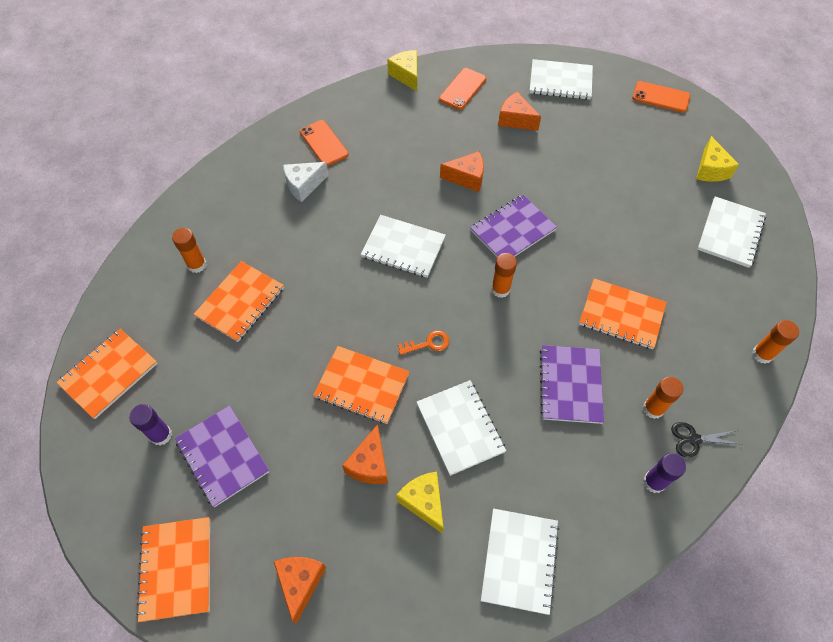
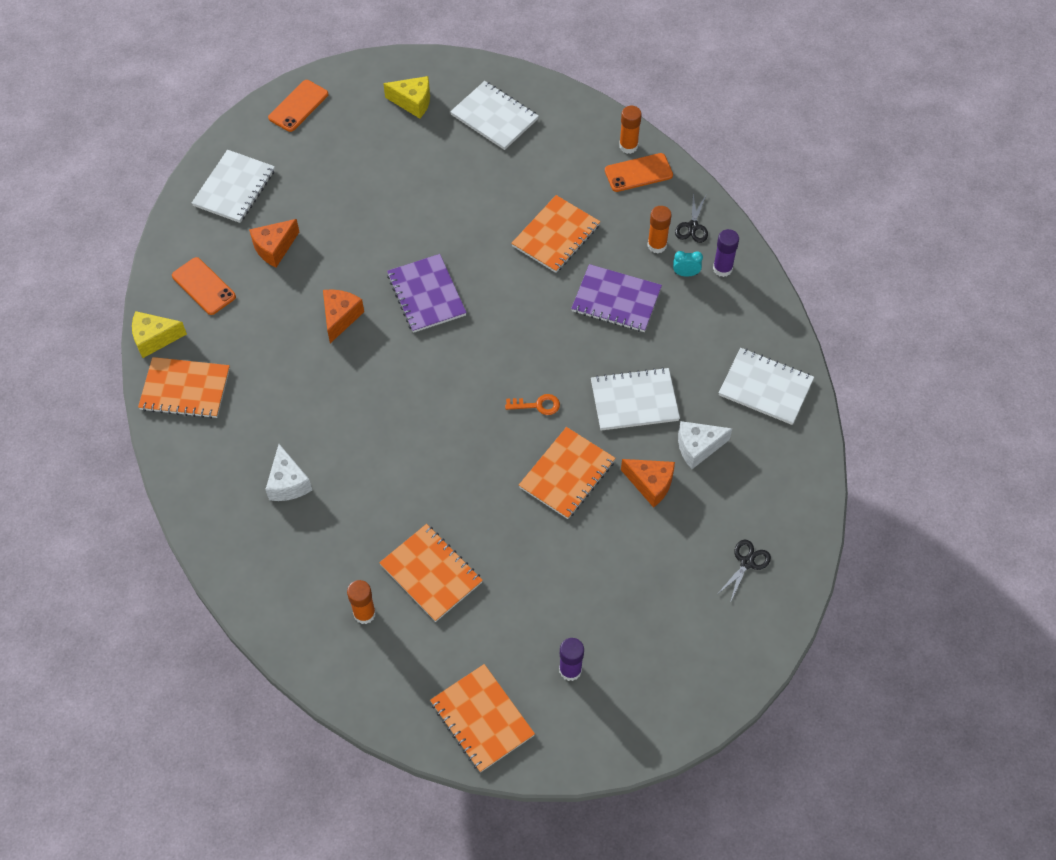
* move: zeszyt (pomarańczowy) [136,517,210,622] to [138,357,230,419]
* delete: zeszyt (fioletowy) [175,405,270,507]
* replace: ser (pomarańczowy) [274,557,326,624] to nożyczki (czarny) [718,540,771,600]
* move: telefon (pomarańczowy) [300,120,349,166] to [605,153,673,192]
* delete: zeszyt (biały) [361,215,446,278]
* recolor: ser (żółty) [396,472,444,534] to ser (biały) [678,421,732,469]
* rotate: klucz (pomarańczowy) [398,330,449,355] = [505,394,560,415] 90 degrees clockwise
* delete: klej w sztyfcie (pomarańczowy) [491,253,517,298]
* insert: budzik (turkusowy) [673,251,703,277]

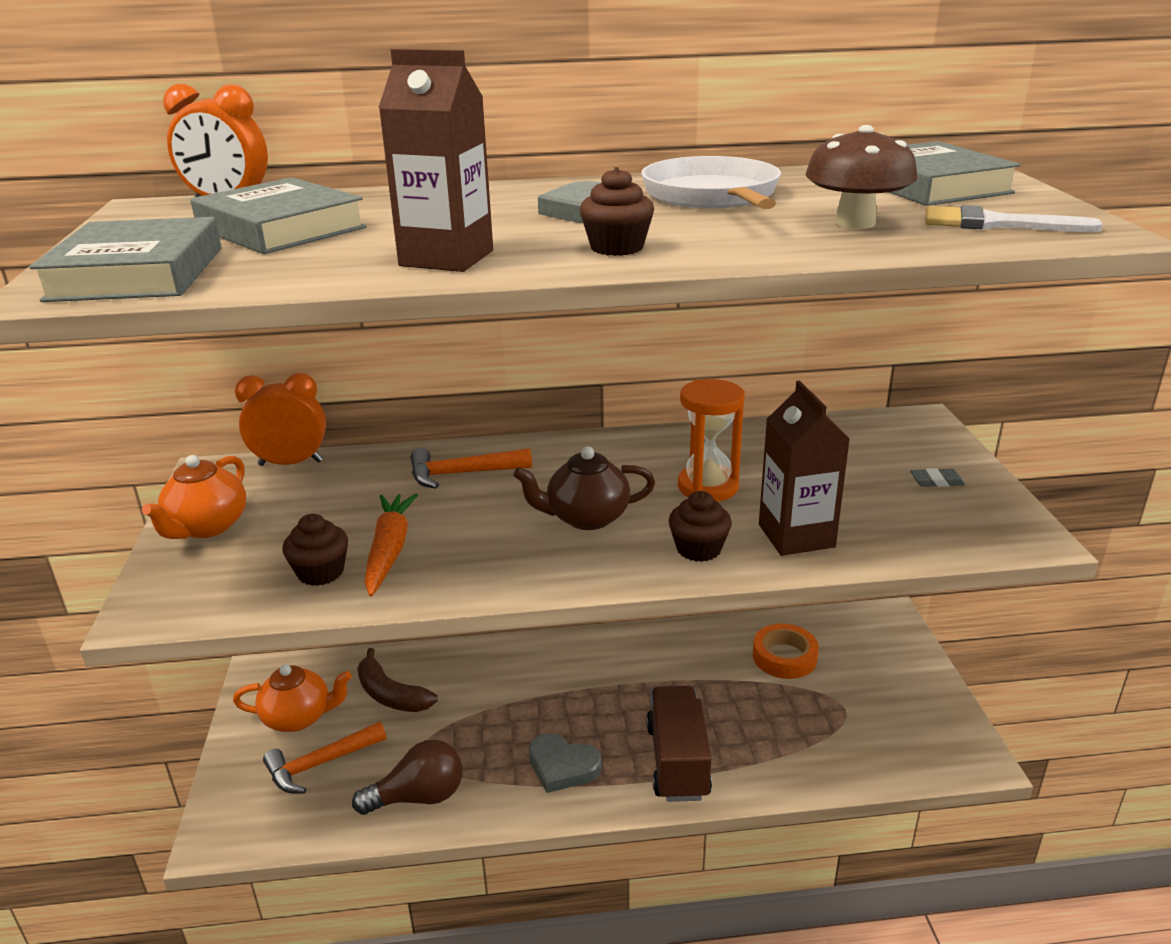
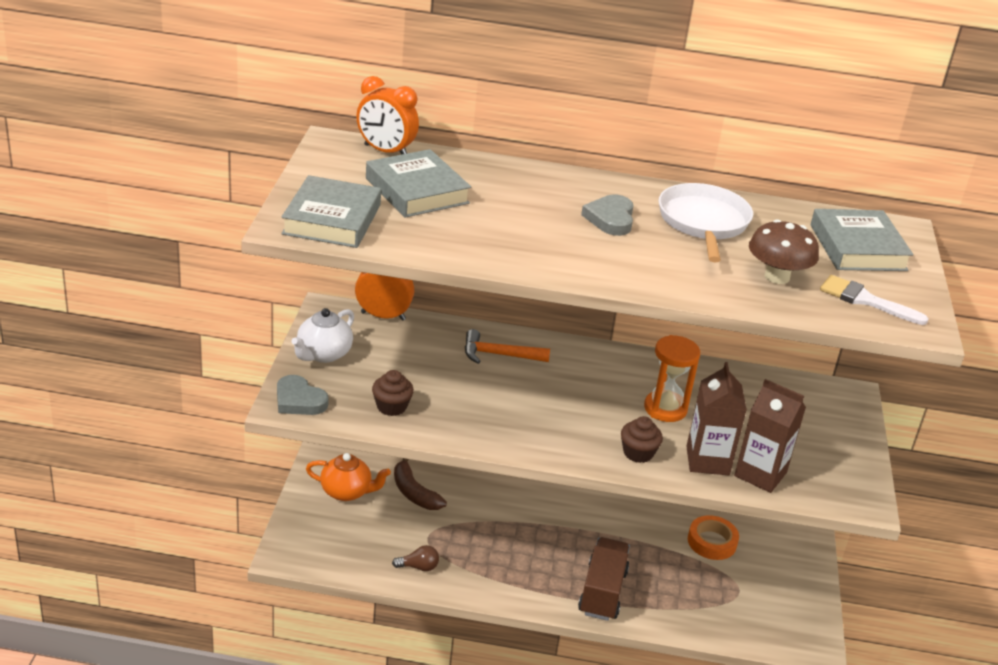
* recolor: imbryk (pomarańczowy) [142,455,246,539] to imbryk (biały) [291,308,354,363]
* delete: młotek (pomarańczowy) [263,722,386,794]
* resize: żarówka (brązowy) [352,740,463,815] = [392,545,439,571] x0.60
* delete: marchewka (pomarańczowy) [364,494,418,597]
* move: karton mleka (brązowy) [379,49,493,272] to [734,379,806,493]
* delete: imbryk (brązowy) [513,446,655,530]
* move: serce (szary) [529,733,602,793] to [277,375,329,415]
* delete: muffinka (brązowy) [580,167,654,256]
* delete: gumka do mazania (szary) [910,468,965,487]

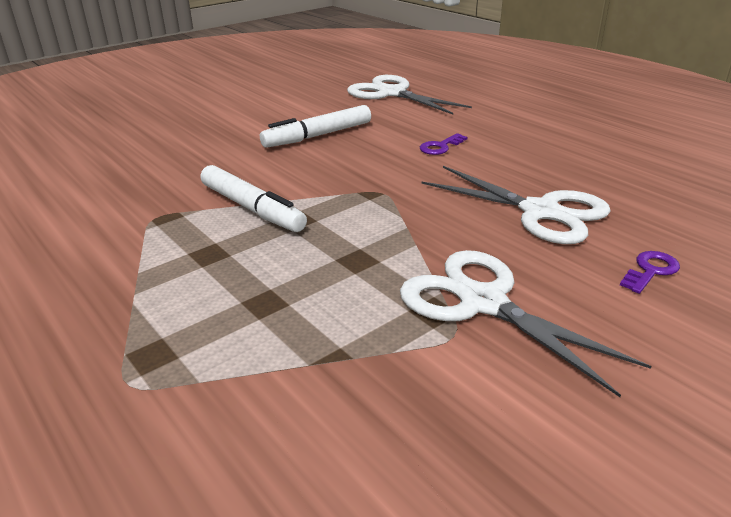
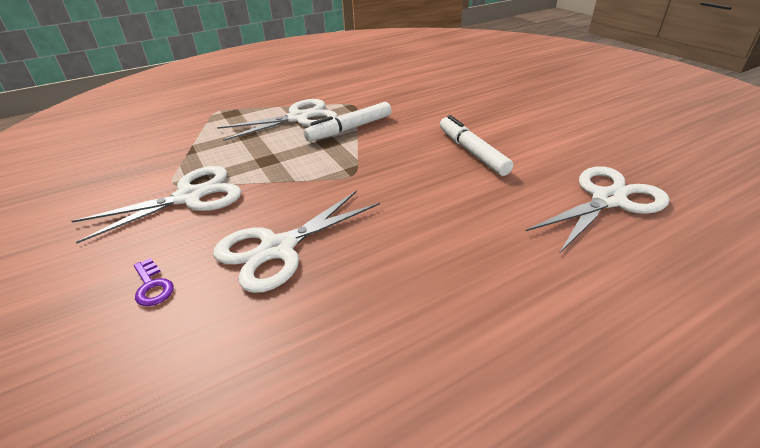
* delete: klucz (fioletowy) [420,133,468,155]
* insert: nożyczki (biały) [217,99,338,141]

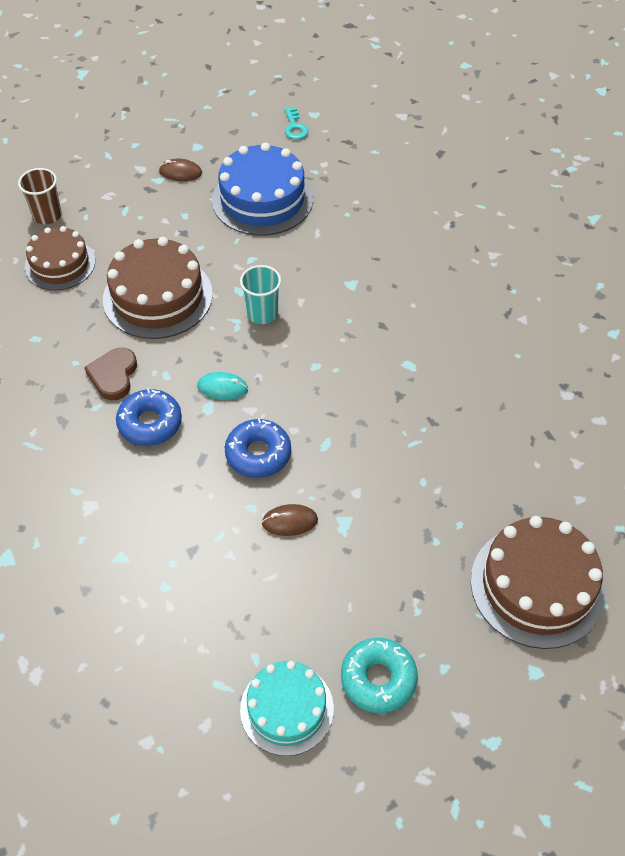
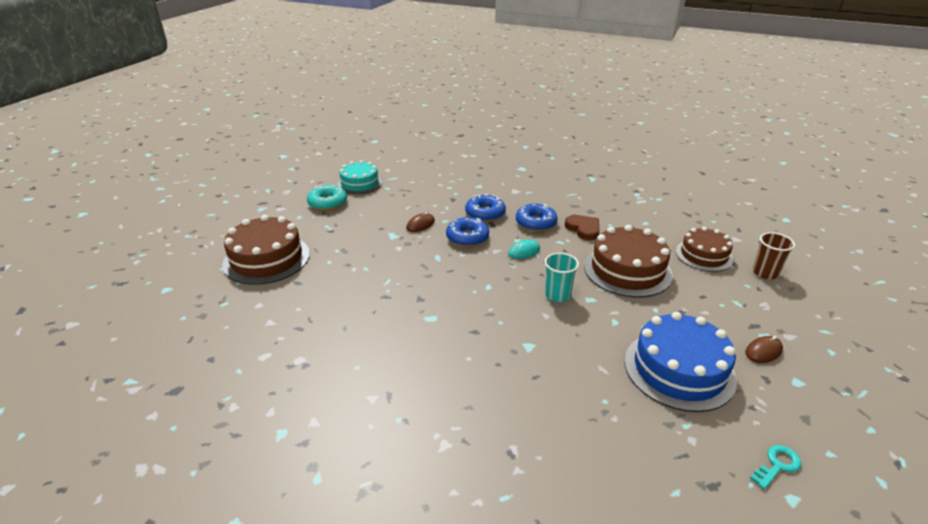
* rotate: klucz (turkusowy) [285,107,309,140] = [750,445,801,489] 105 degrees clockwise
* insert: donut (niebieski) [465,194,506,222]

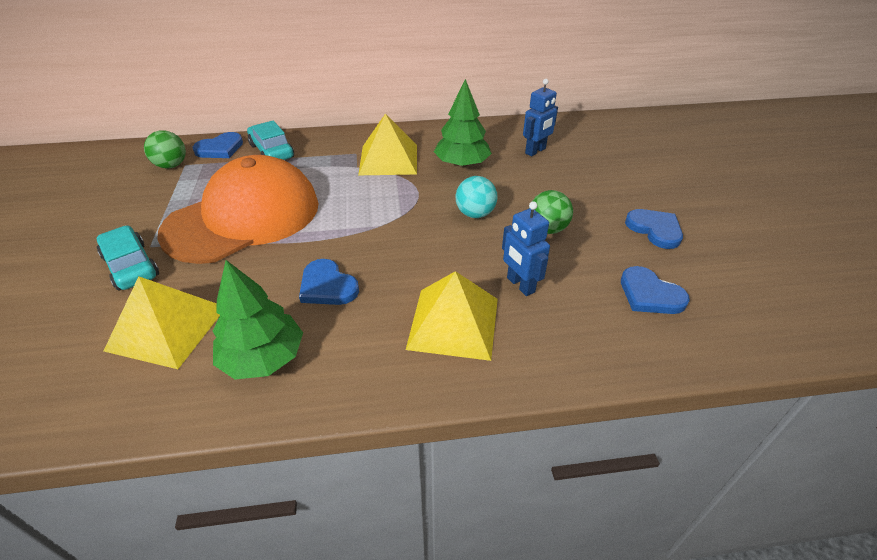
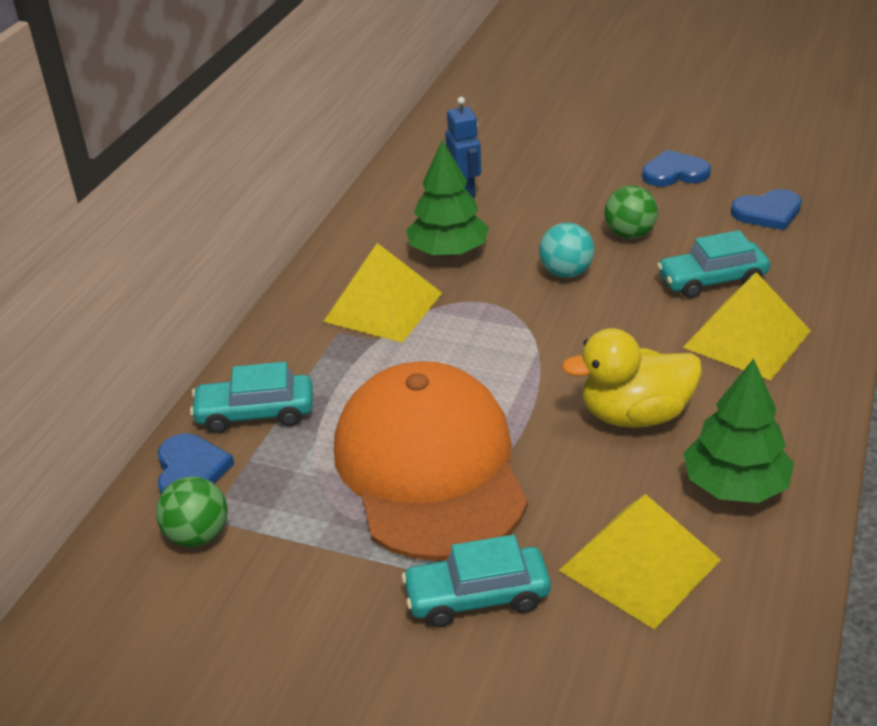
* replace: serce (niebieski) [299,259,359,305] to kaczka (żółty) [562,328,702,428]
* replace: robot (niebieski) [502,201,550,296] to samochód (turkusowy) [657,230,770,298]

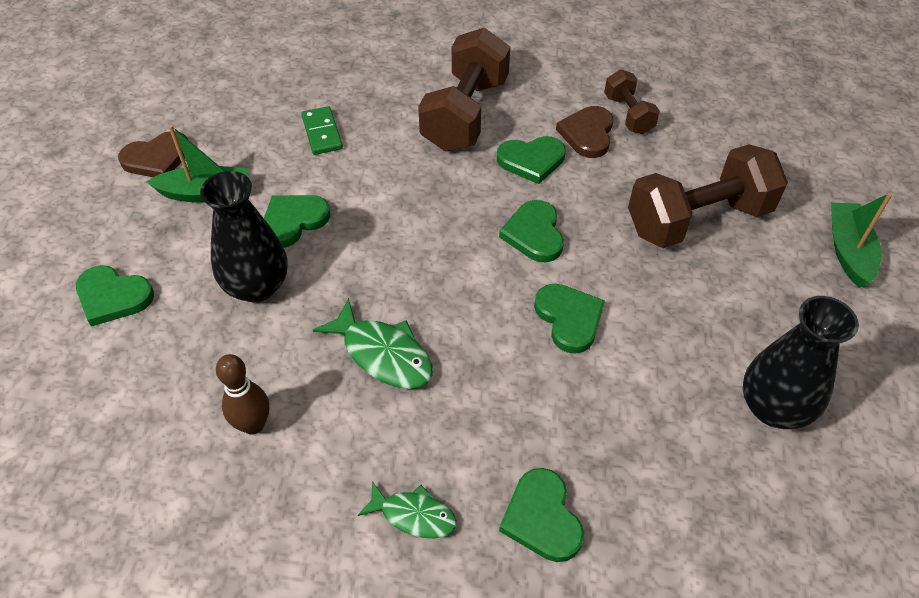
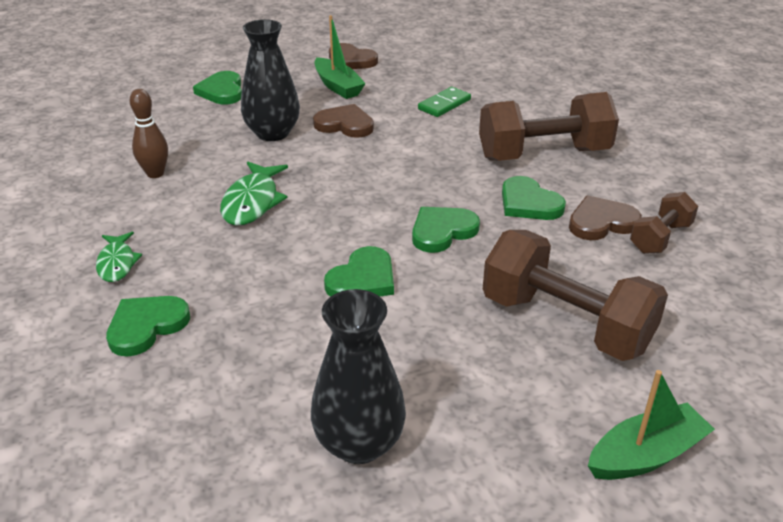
* recolor: serce (zielony) [264,195,330,248] to serce (brązowy) [313,104,374,138]

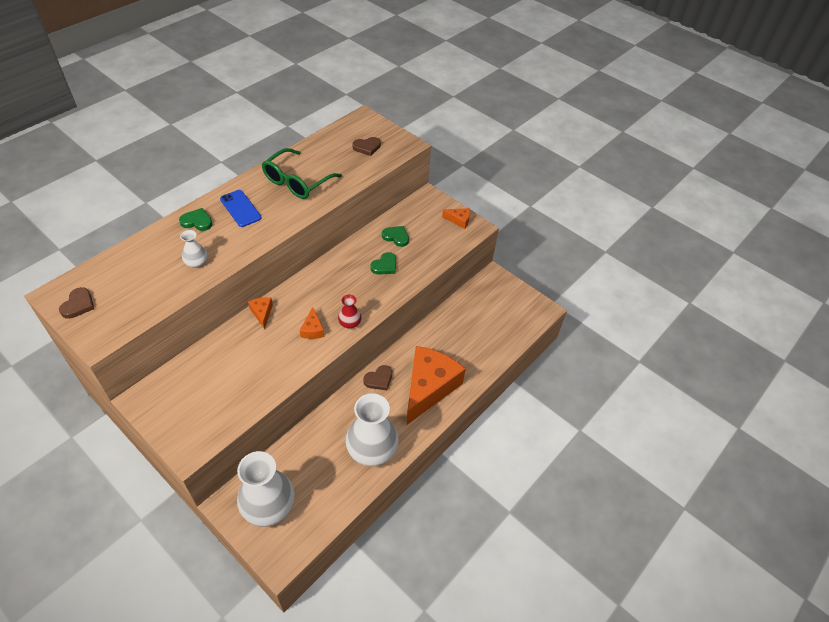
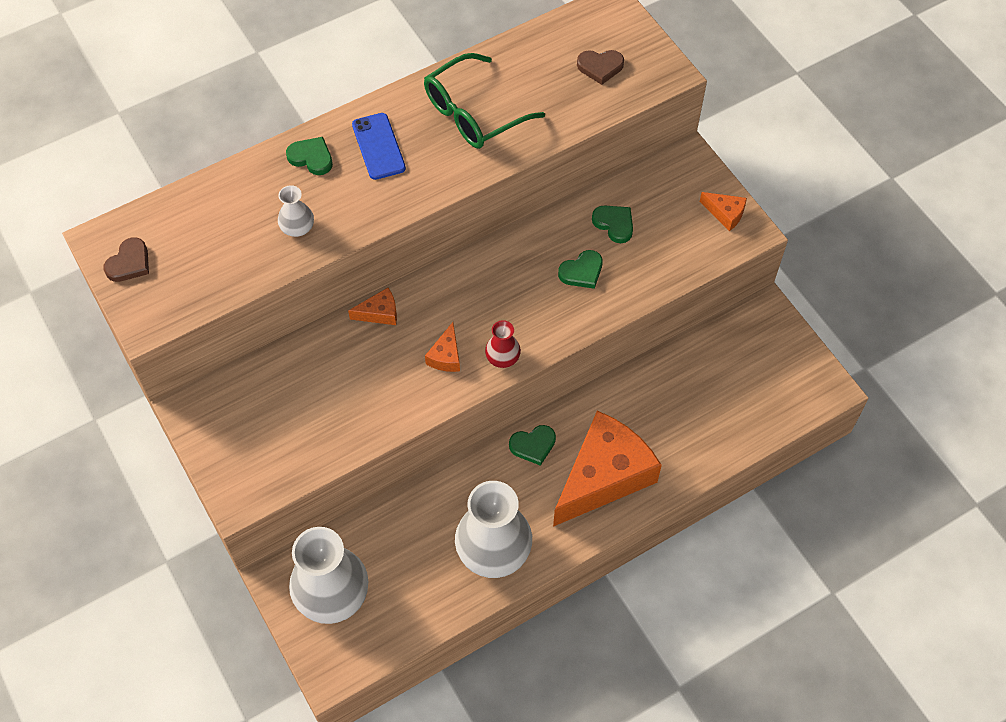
* rotate: ser (pomarańczowy) [248,297,273,329] = [348,288,397,325] 75 degrees clockwise
* recolor: serce (brązowy) [363,365,392,390] to serce (zielony) [509,425,556,466]

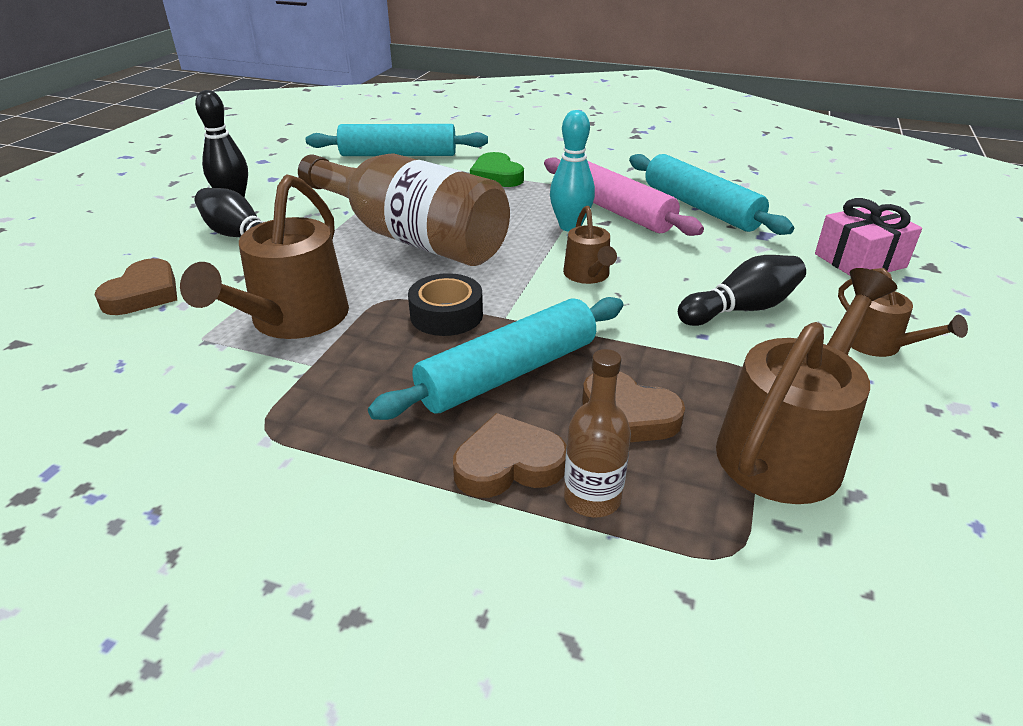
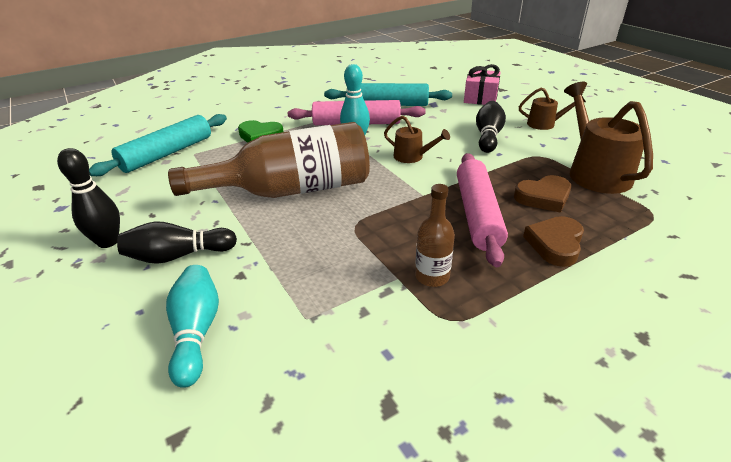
* replace: serce (brązowy) [94,258,177,315] to kręgiel (turkusowy) [166,265,219,388]
* delete: konewka (brązowy) [180,175,349,339]
* recolor: wałek do ciasta (turkusowy) [368,297,623,420] to wałek do ciasta (różowy) [457,153,508,267]
* delete: taśma klejąca (czarny) [408,273,483,336]
* move: butelka (brązowy) [564,349,631,517] to [415,184,455,287]

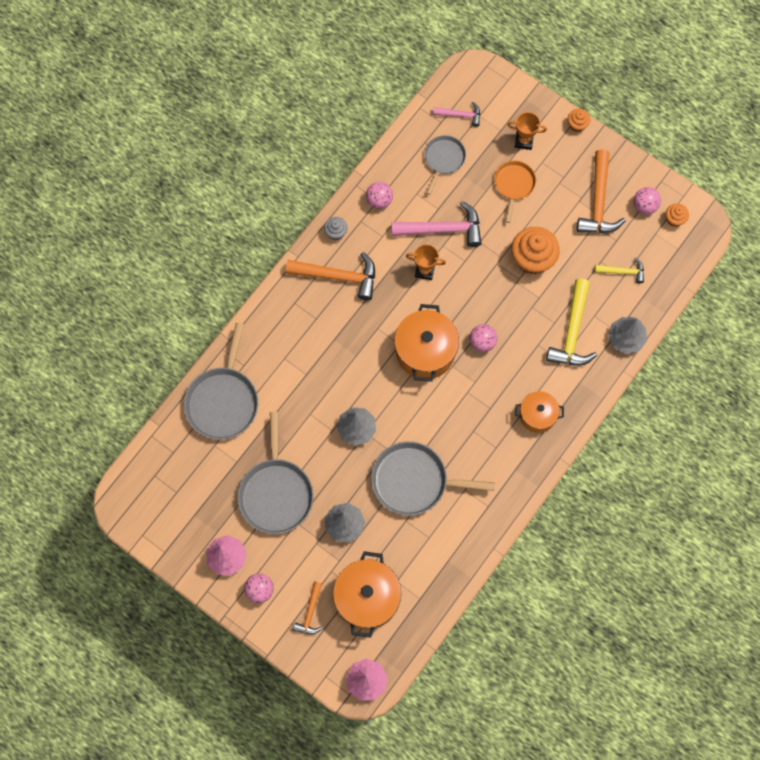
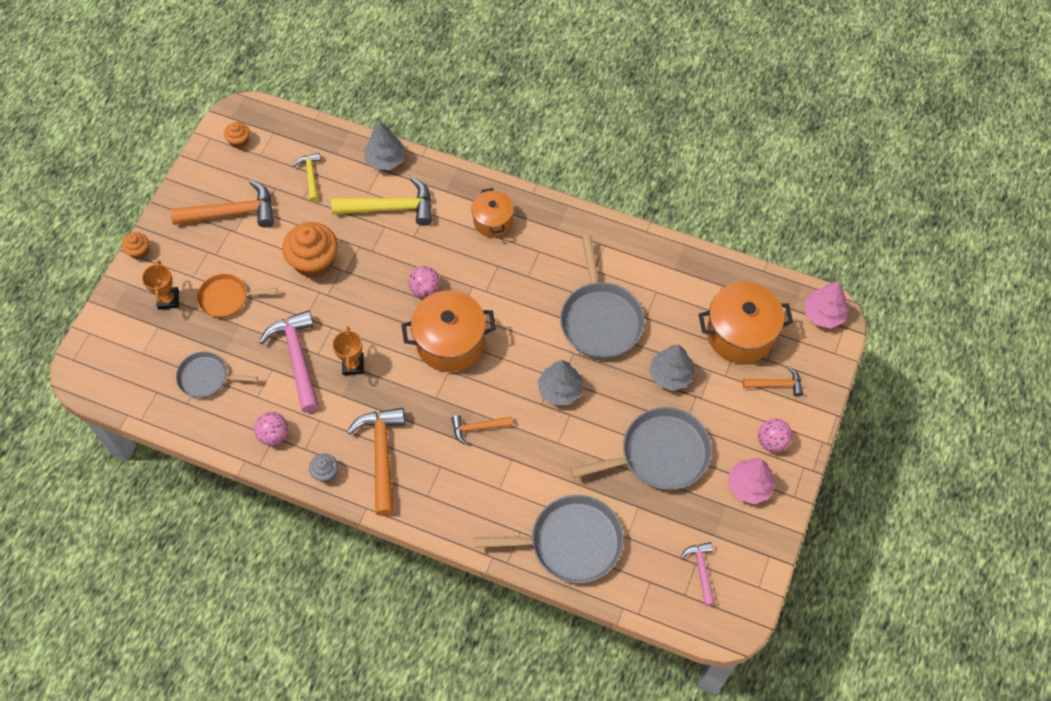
* move: młotek (różowy) [433,102,480,127] to [681,542,715,606]
* delete: piłka (różowy) [634,187,661,214]
* insert: młotek (pomarańczowy) [451,415,513,445]

